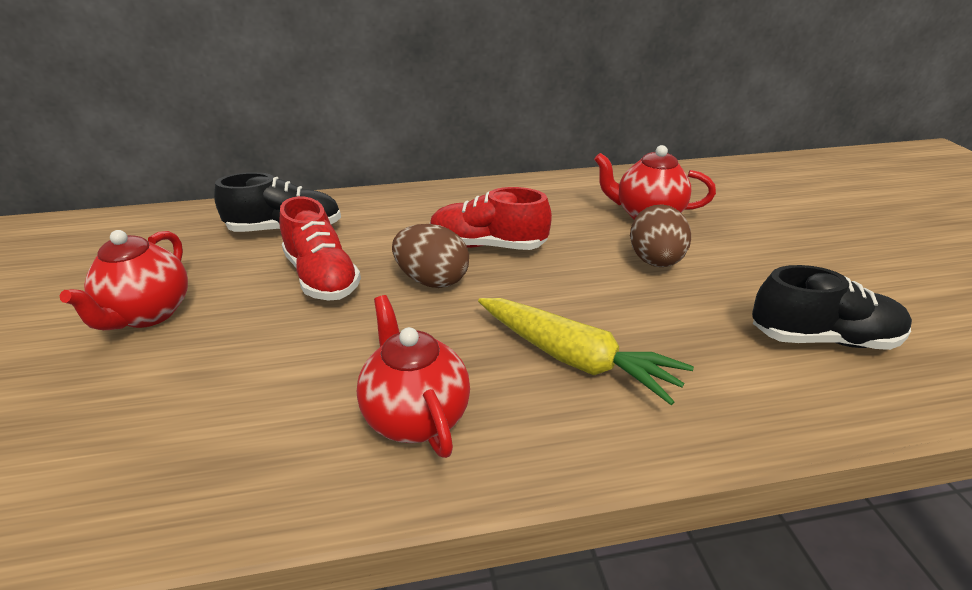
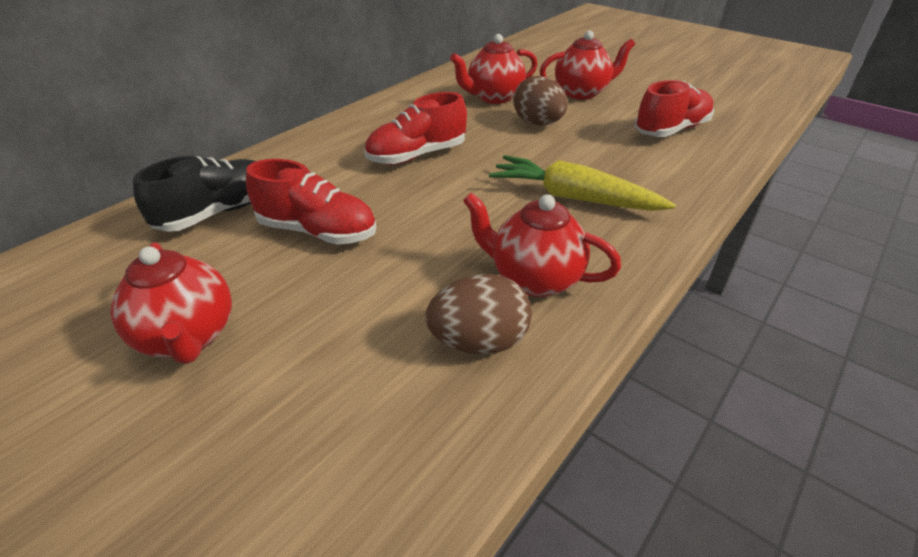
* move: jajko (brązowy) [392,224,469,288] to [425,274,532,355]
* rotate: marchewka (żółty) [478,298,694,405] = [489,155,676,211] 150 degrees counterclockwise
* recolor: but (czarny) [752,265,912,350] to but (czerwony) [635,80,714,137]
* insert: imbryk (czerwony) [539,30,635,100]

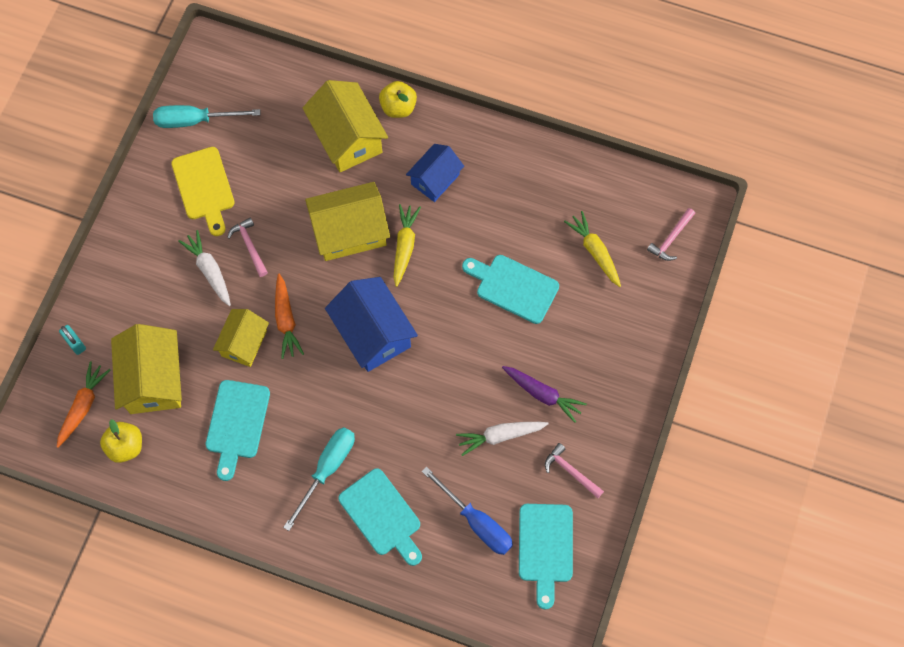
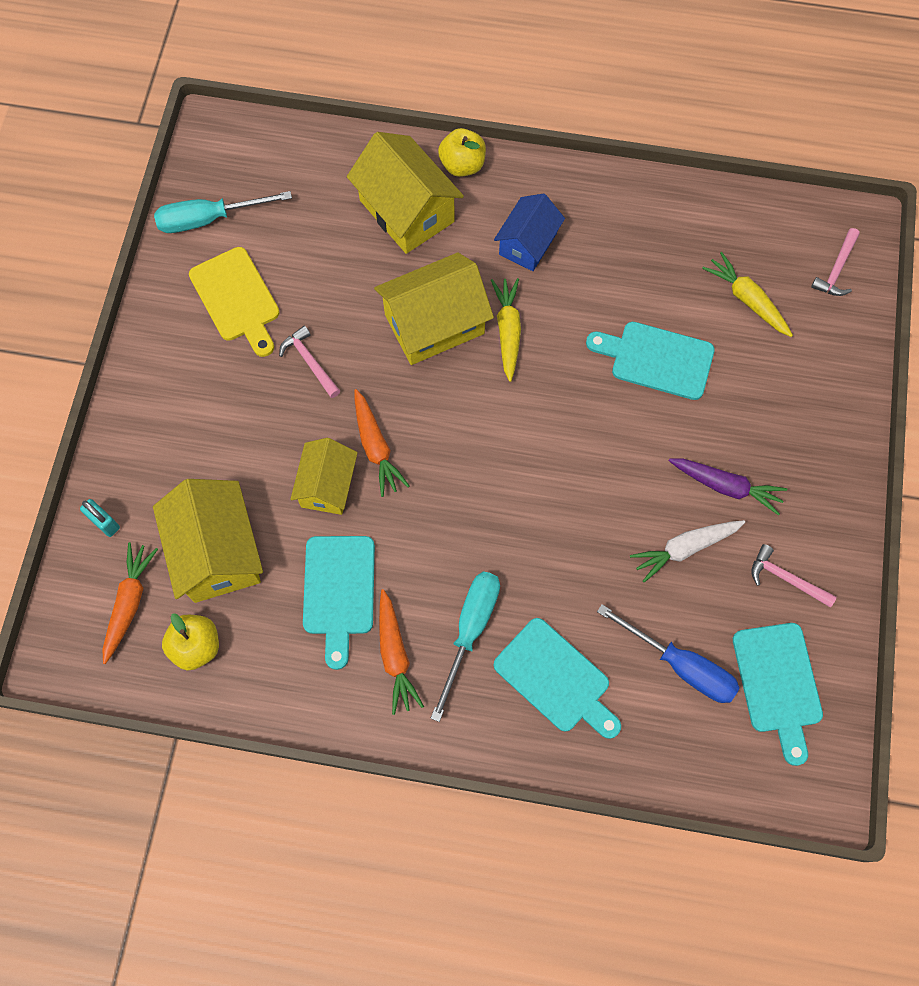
* delete: marchewka (biały) [178,230,231,306]
* delete: domek (niebieski) [325,277,418,372]
* insert: marchewka (pomarańczowy) [379,589,424,715]

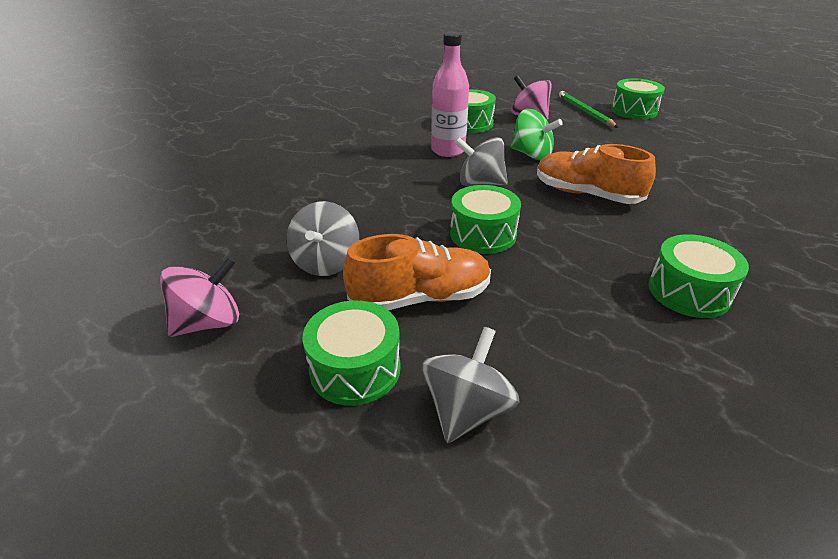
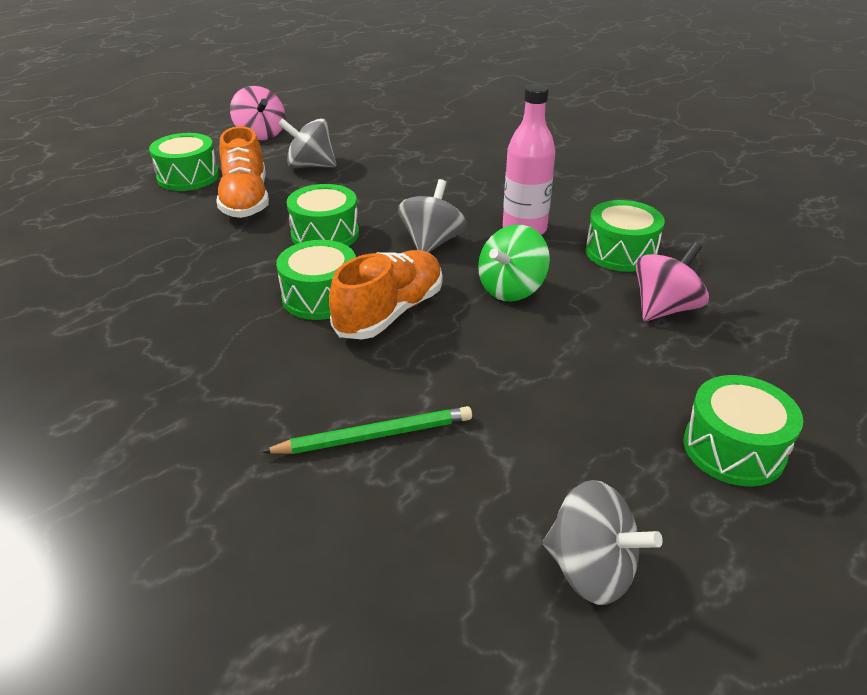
* move: bączek (szary) [422,327,519,443] to [543,480,663,605]
* move: ołówek (zielony) [559,91,618,128] to [262,406,472,454]
* move: bęben (zielony) [649,234,749,318] to [276,240,356,320]

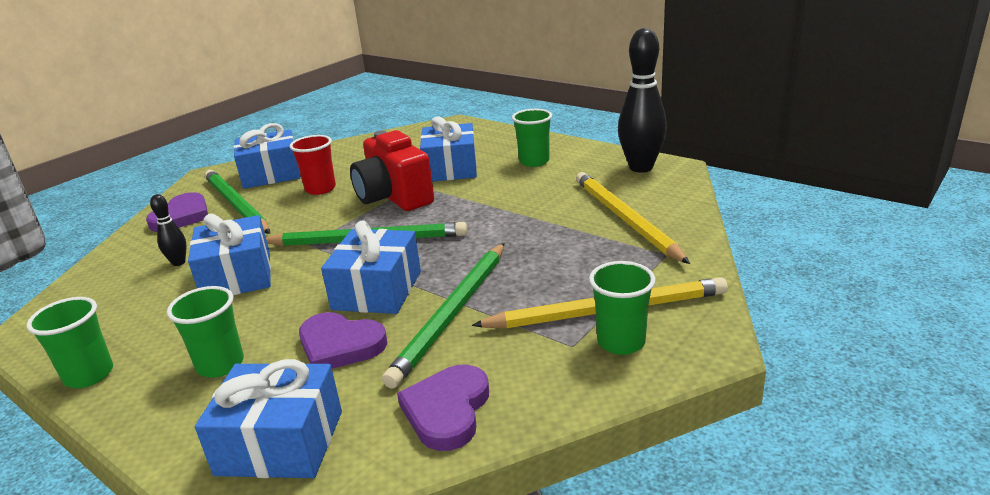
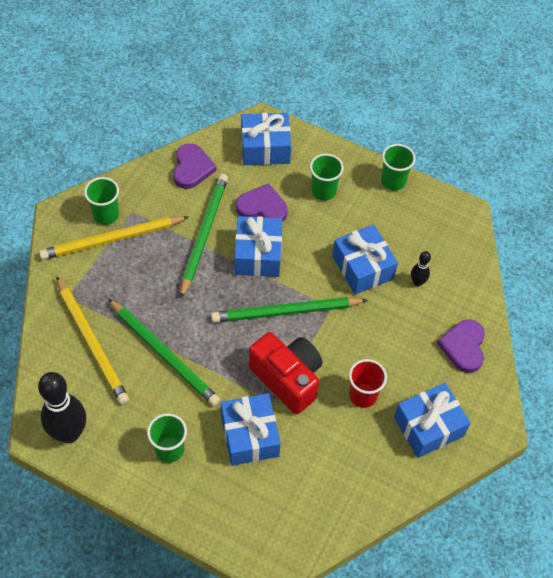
* move: ołówek (zielony) [205,170,270,234] to [108,299,220,406]

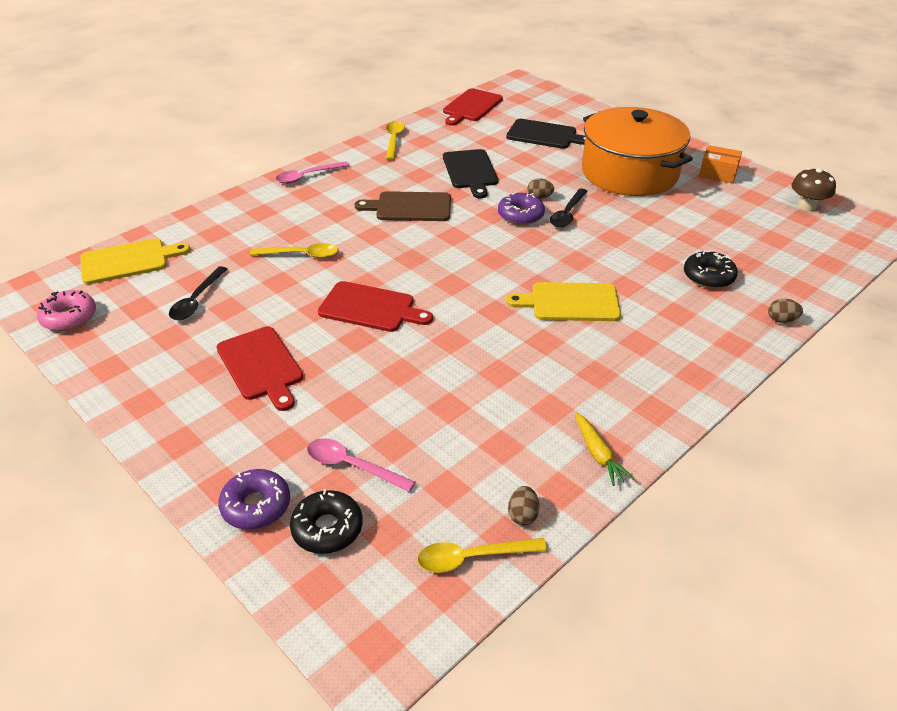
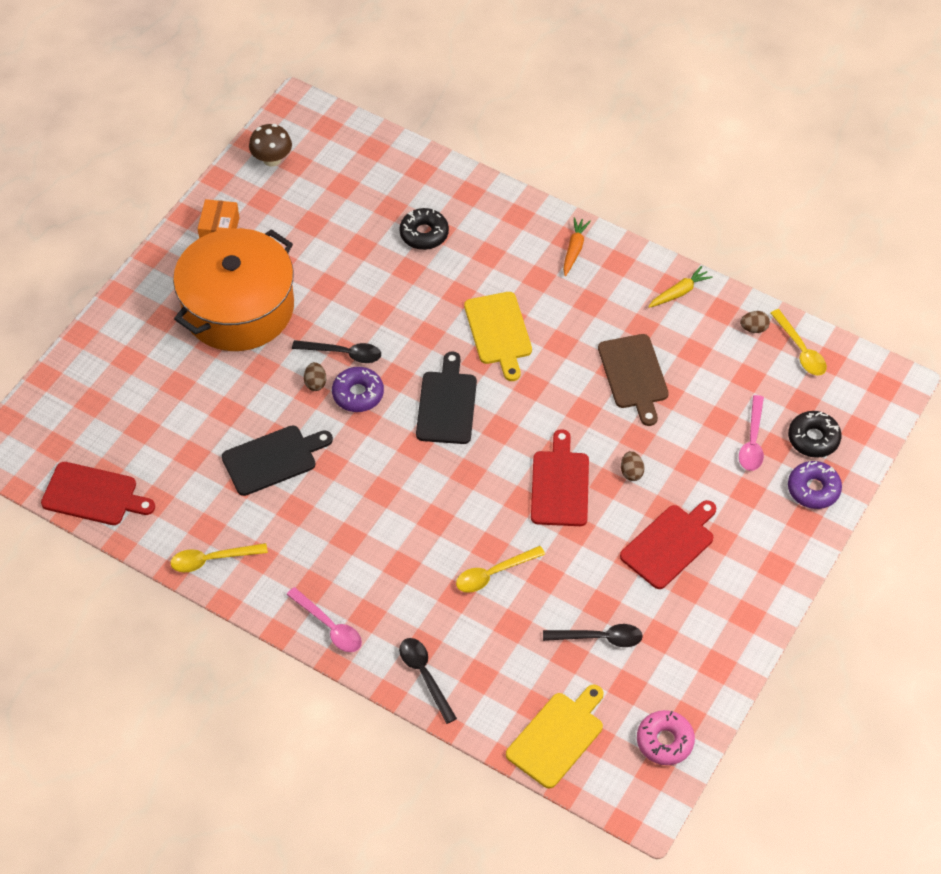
* rotate: deska do krojenia (żółty) [80,238,190,284] = [506,685,603,789] 75 degrees clockwise
* rotate: łyżka (żółty) [250,243,338,258] = [456,546,545,593] 105 degrees counterclockwise
* move: deska do krojenia (brązowy) [355,191,451,221] to [598,334,669,426]
* move: deska do krojenia (czarny) [506,119,585,149] to [416,351,477,444]
* move: jajko (brązowy) [768,299,803,323] to [621,451,645,481]
* insert: łyżka (czarny) [399,638,457,724]
* insert: marchewka (pomarańczowy) [563,217,591,276]

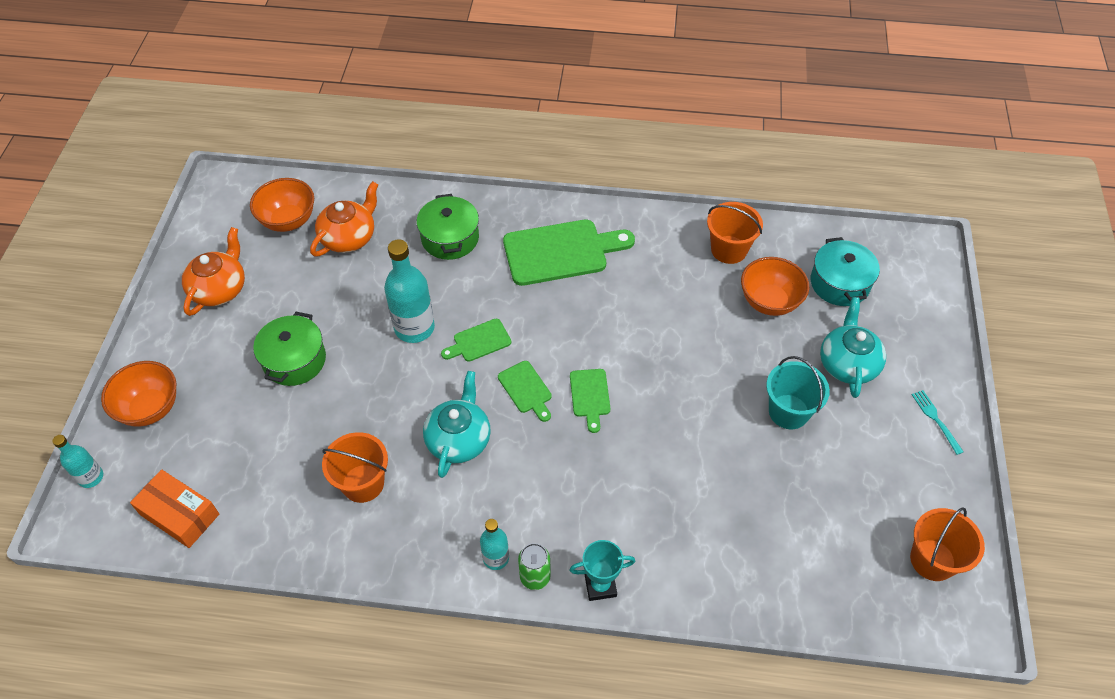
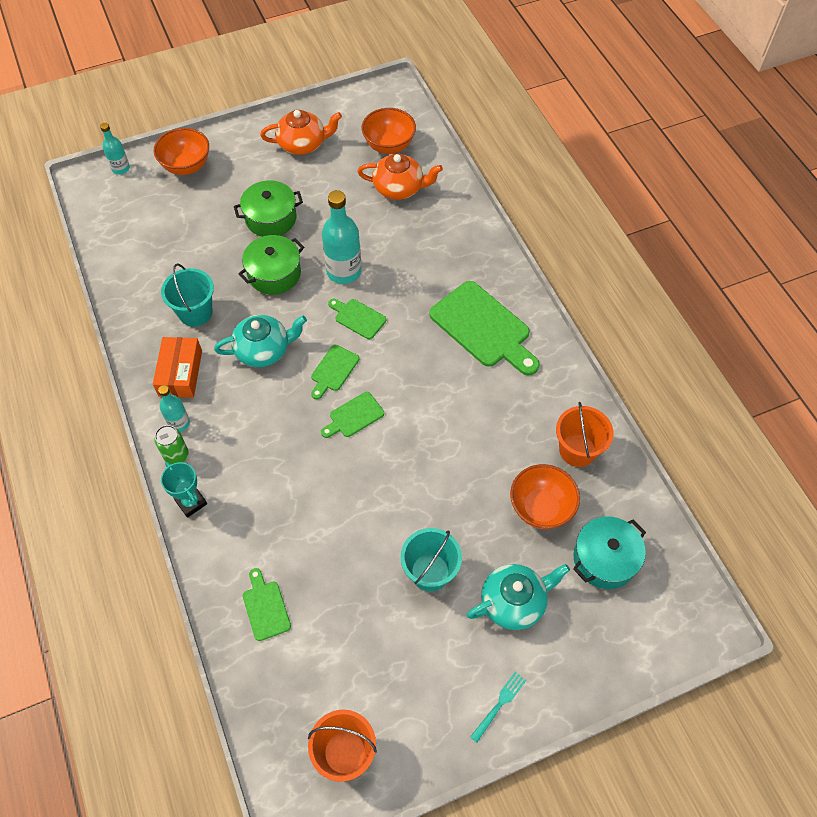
* move: pudełko (pomarańczowy) [130,469,219,548] to [153,337,202,398]
* recolor: wiadro (pomarańczowy) [322,432,388,503] to wiadro (turkusowy) [161,264,214,326]
* move: garnek (zielony) [417,194,479,260] to [238,235,304,295]
* insert: deska do krojenia (zielony) [243,568,291,641]

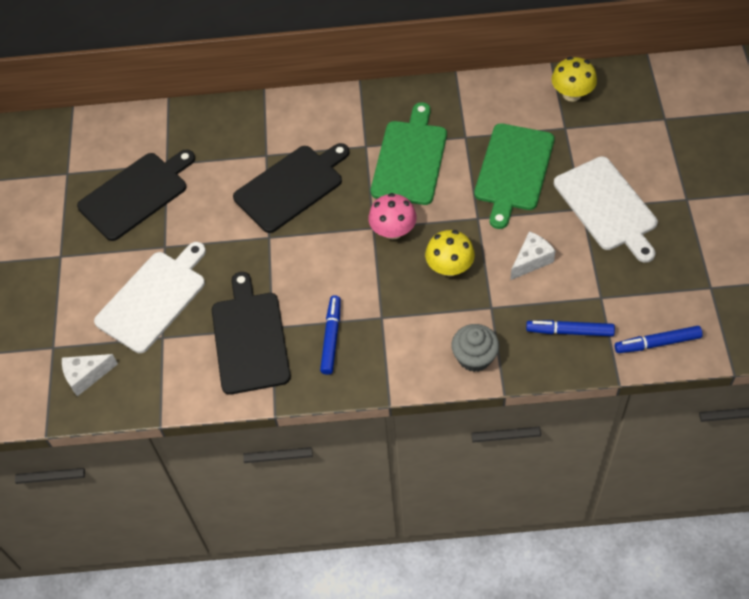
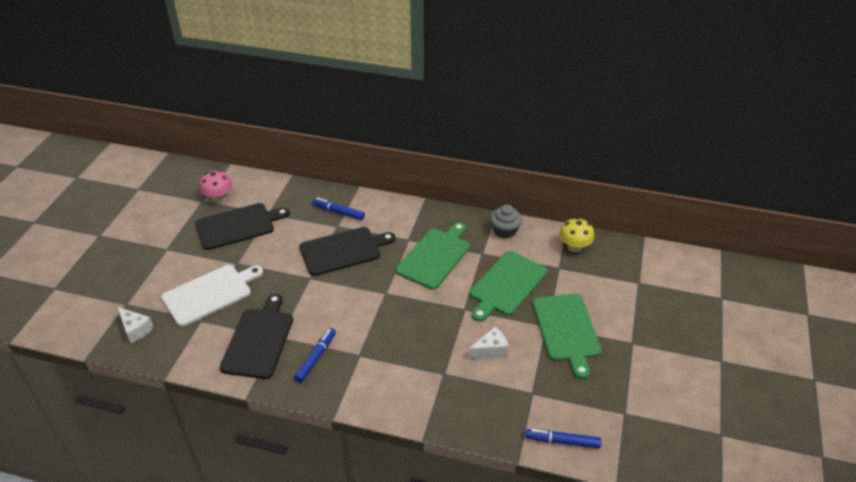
* rotate: ser (biały) [62,354,118,397] = [118,307,154,344] 135 degrees counterclockwise
* move: grzyb (różowy) [368,193,417,239] to [199,170,233,203]
* delete: grzyb (żółty) [425,230,475,276]
* move: muffinka (szary) [451,324,499,372] to [490,205,522,239]
* move: flamaster (niebieski) [526,320,615,336] to [312,198,365,220]
* recolor: deska do krojenia (biały) [554,156,658,263] to deska do krojenia (zielony) [533,294,602,379]

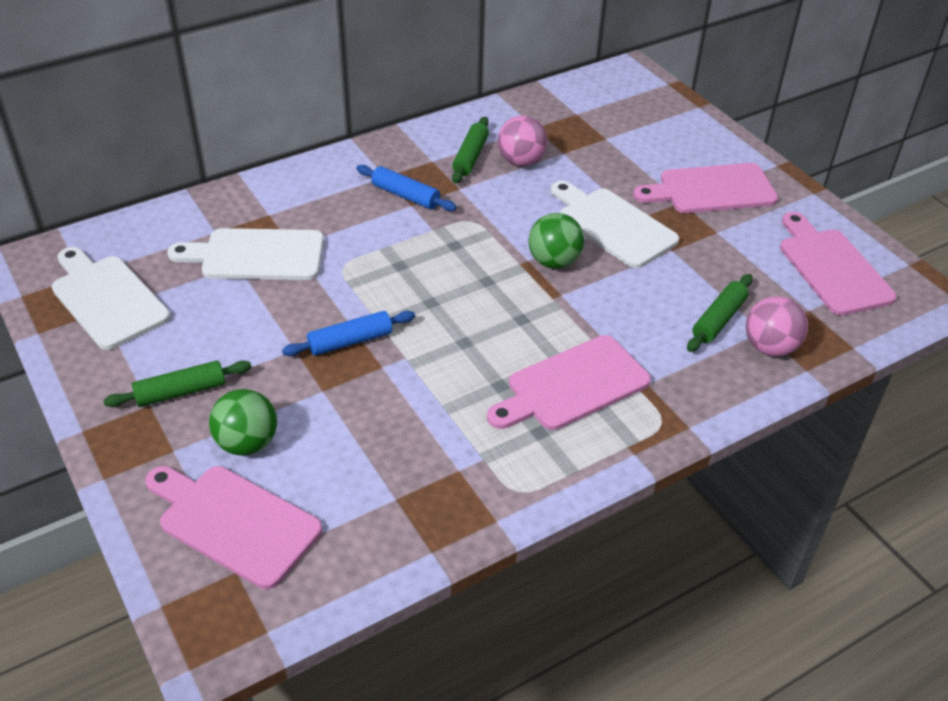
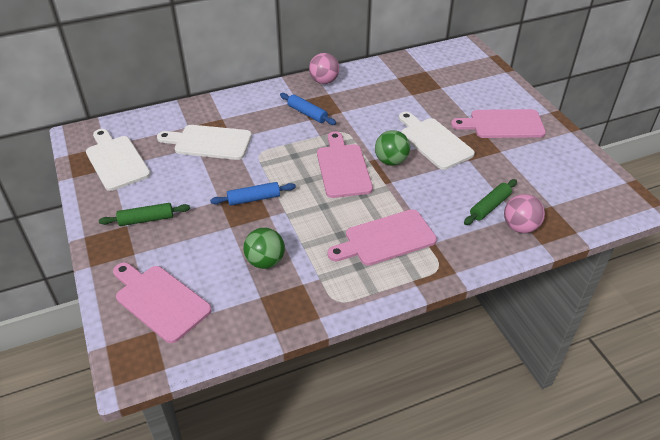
* move: piłka (zielony) [209,389,277,456] to [243,228,285,269]
* delete: wałek do ciasta (zielony) [452,117,489,184]
* move: piłka (różowy) [498,116,548,166] to [309,53,339,84]
* move: deska do krojenia (różowy) [780,212,897,316] to [317,131,373,198]

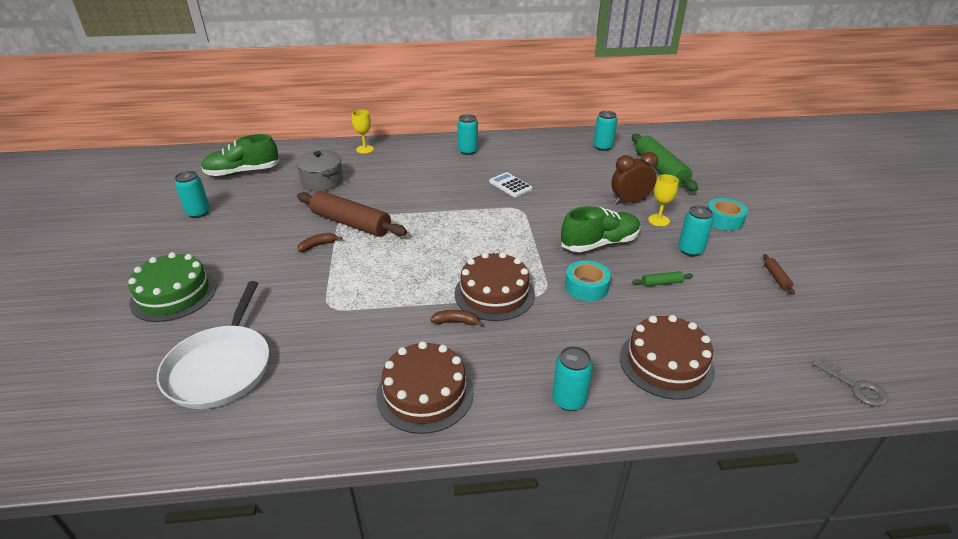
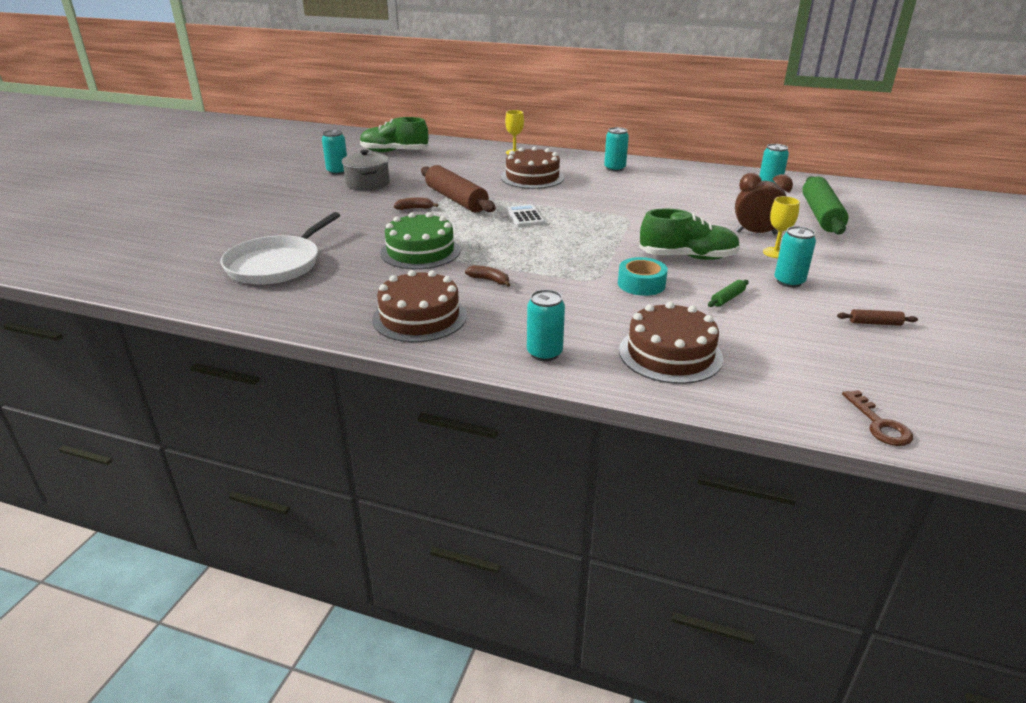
* move: tort (zielony) [128,252,217,322] to [380,212,461,269]
* move: garnek (szary) [296,150,343,191] to [342,150,390,191]
* move: tort (brązowy) [454,252,535,321] to [501,147,564,189]
* move: kalkulator (biały) [489,172,533,197] to [506,204,545,227]
* rotate: wałek do ciasta (zielony) [632,271,693,287] = [708,280,749,307] 60 degrees counterclockwise
* delete: taśma klejąca (turkusowy) [707,198,748,231]
* rotate: wałek do ciasta (brązowy) [763,254,795,295] = [837,309,918,326] 75 degrees clockwise
* recolor: klucz (szary) [812,356,888,406] to klucz (brązowy) [842,390,913,446]

